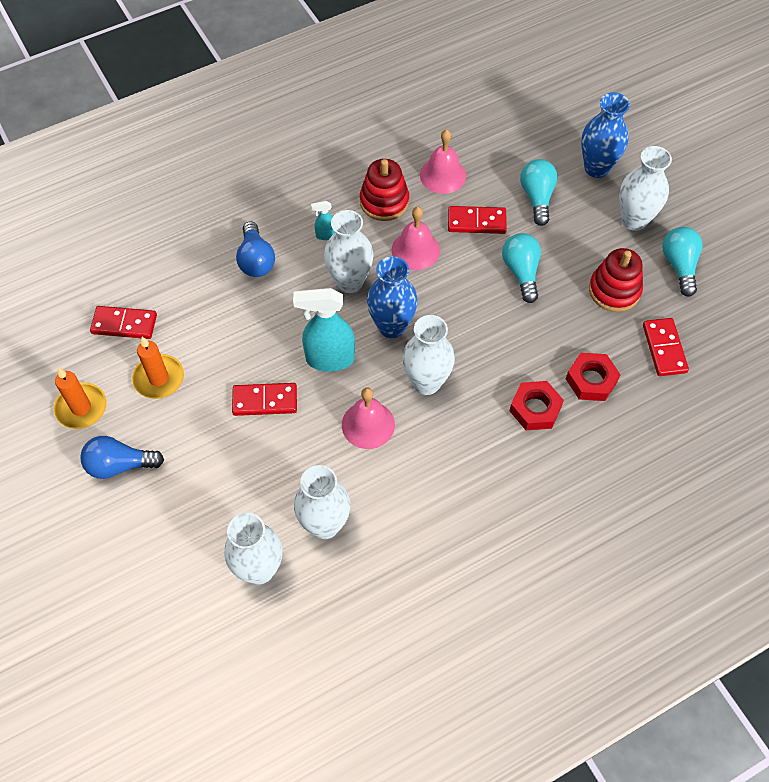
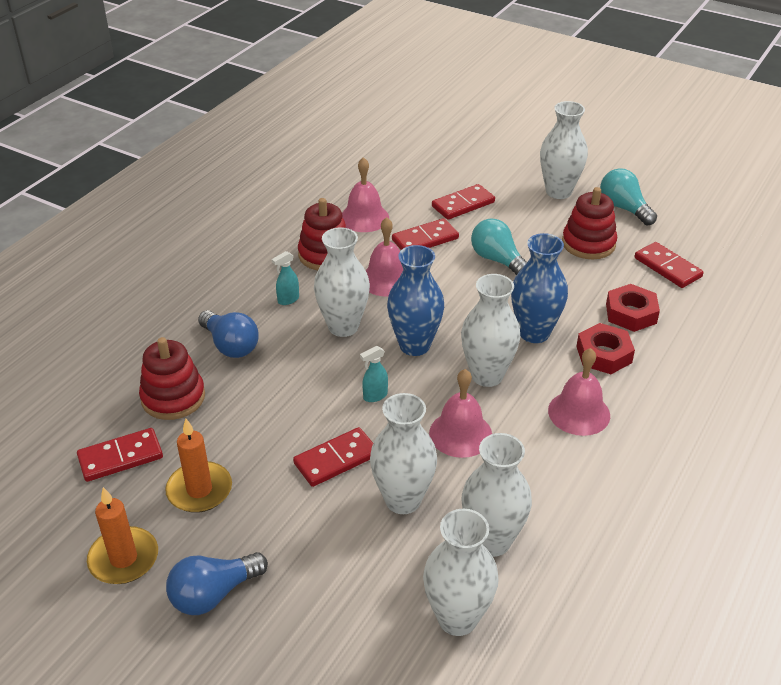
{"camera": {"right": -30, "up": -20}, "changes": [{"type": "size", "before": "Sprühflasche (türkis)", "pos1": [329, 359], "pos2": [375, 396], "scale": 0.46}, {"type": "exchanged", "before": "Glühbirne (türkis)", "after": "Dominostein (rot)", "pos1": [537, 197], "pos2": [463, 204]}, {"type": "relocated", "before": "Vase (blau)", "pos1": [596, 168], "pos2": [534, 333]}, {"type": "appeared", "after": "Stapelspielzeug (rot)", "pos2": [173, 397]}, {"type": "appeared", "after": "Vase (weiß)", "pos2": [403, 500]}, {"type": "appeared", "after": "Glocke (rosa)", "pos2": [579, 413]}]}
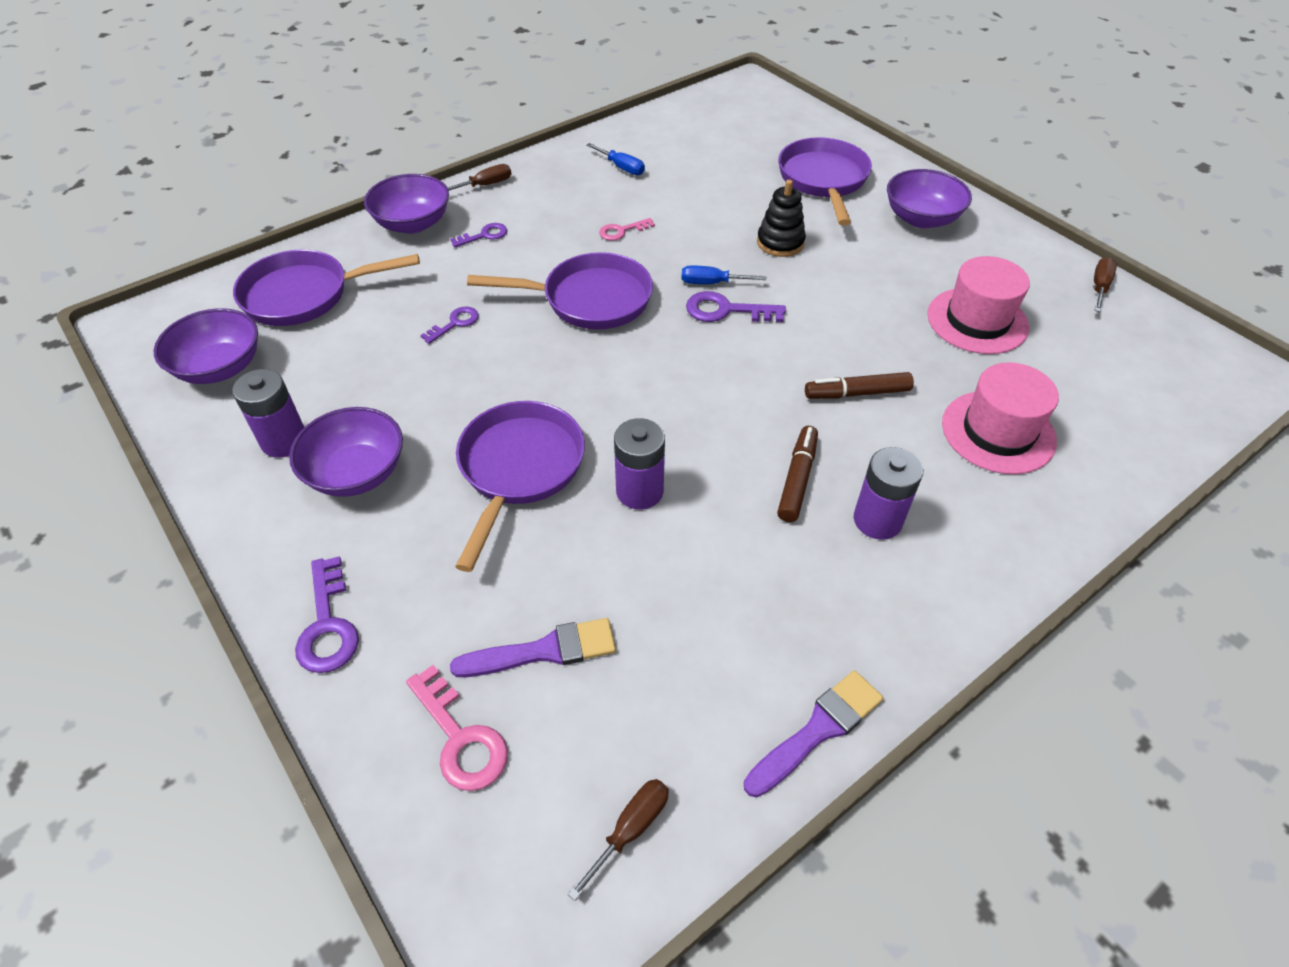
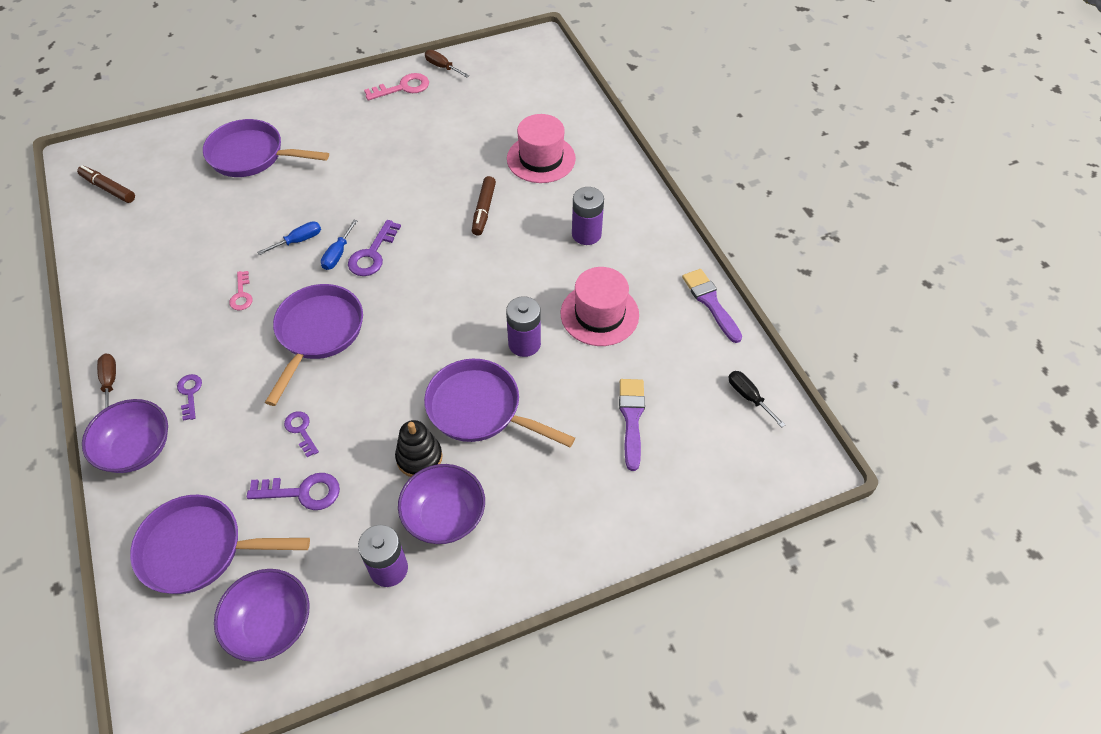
{"camera": {"right": -75, "up": 5}, "changes": [{"type": "spun", "before": "Pfanne (lila)", "pos1": [304, 295], "pos2": [199, 549], "turn": 90}, {"type": "relocated", "before": "Schlüssel (lila)", "pos1": [328, 625], "pos2": [302, 492]}, {"type": "relocated", "before": "Schlüssel (rosa)", "pos1": [460, 737], "pos2": [402, 88]}, {"type": "colour", "before": "Schraubenzieher (braun)", "after": "Schraubenzieher (schwarz)", "pos1": [630, 829], "pos2": [748, 397]}, {"type": "relocated", "before": "Schraubenzieher (blau)", "pos1": [621, 167], "pos2": [298, 241]}, {"type": "relocated", "before": "Stapelspielzeug (schwarz)", "pos1": [780, 243], "pos2": [419, 457]}, {"type": "relocated", "before": "Filzstift (braun)", "pos1": [797, 479], "pos2": [108, 188]}, {"type": "missing", "before": "Schüssel (lila)", "pos1": [921, 218]}, {"type": "relocated", "before": "Hut (rosa)", "pos1": [977, 321], "pos2": [599, 314]}]}
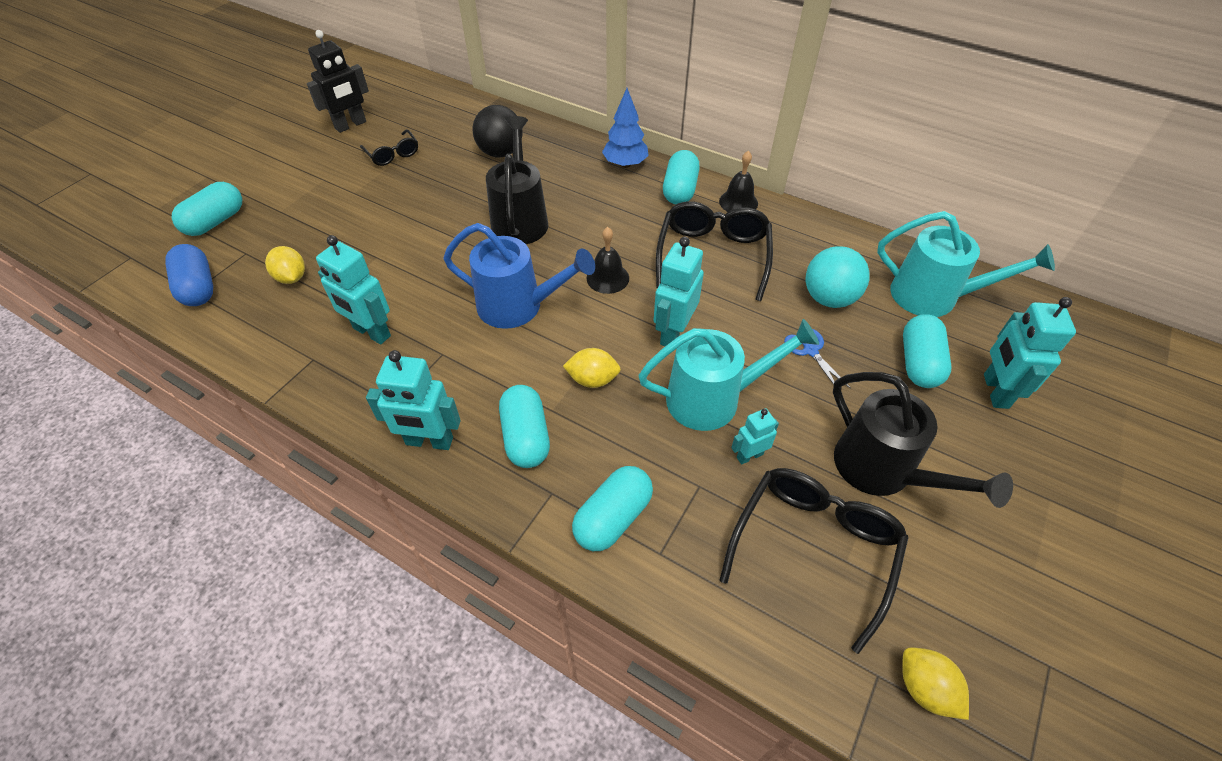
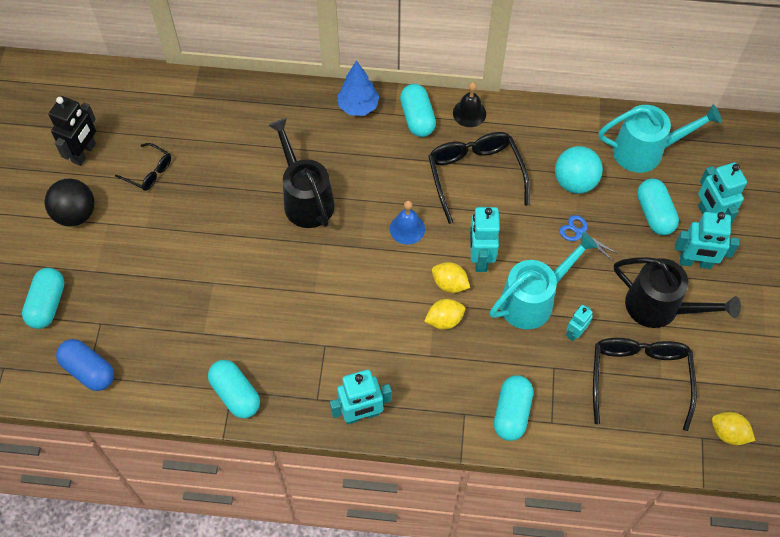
{"camera": {"right": -25, "up": 10}, "changes": [{"type": "relocated", "before": "Zitrone (gelb)", "pos1": [292, 277], "pos2": [449, 284]}, {"type": "relocated", "before": "Roboter (türkis)", "pos1": [371, 332], "pos2": [695, 262]}, {"type": "missing", "before": "Gießkanne (blau)", "pos1": [519, 306]}, {"type": "relocated", "before": "Ball (schwarz)", "pos1": [500, 153], "pos2": [75, 214]}, {"type": "relocated", "before": "Kapsel (türkis)", "pos1": [526, 437], "pos2": [235, 394]}, {"type": "colour", "before": "Glocke (schwarz)", "after": "Glocke (blau)", "pos1": [607, 278], "pos2": [407, 228]}]}
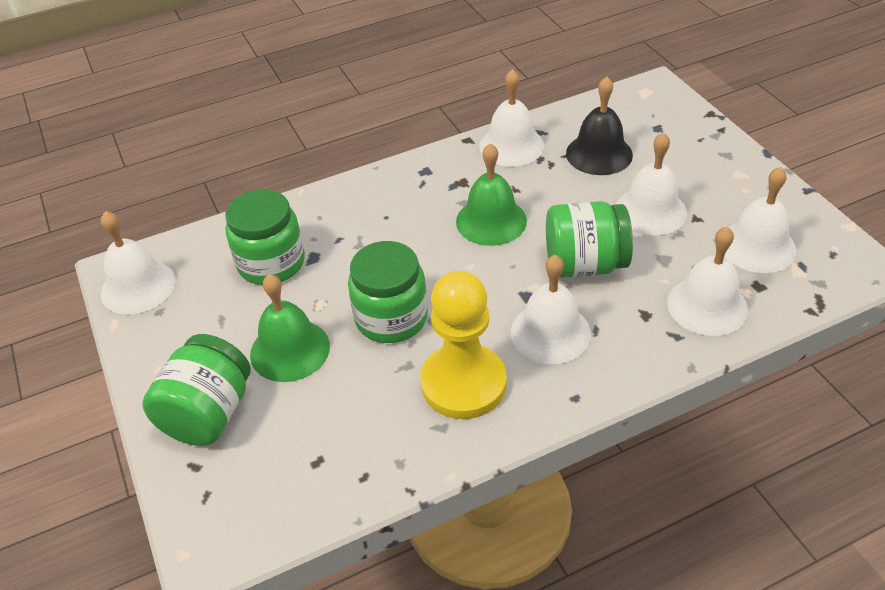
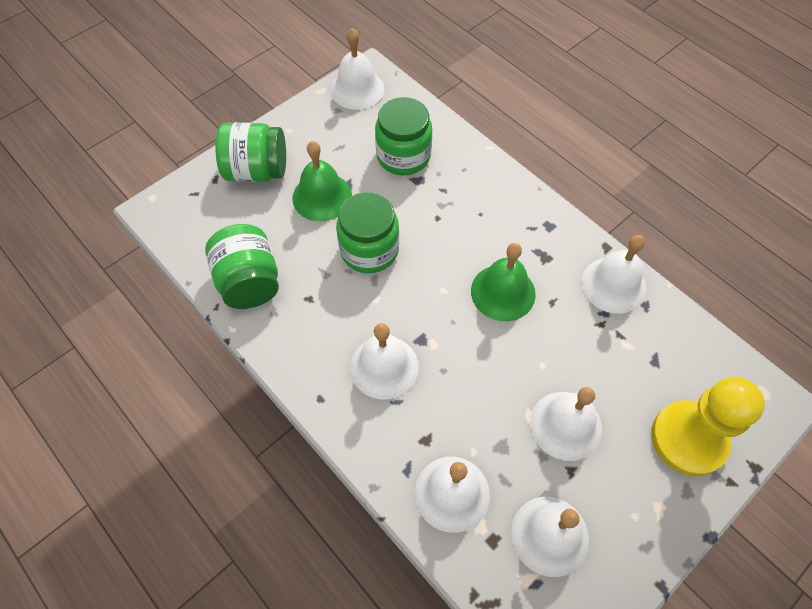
{"camera": {"right": 70, "up": 15}, "changes": [{"type": "relocated", "before": "Bauer (gelb)", "pos1": [463, 383], "pos2": [688, 439]}, {"type": "relocated", "before": "Einmachglas (grün)", "pos1": [584, 264], "pos2": [249, 282]}, {"type": "missing", "before": "Glocke (schwarz)", "pos1": [599, 154]}]}
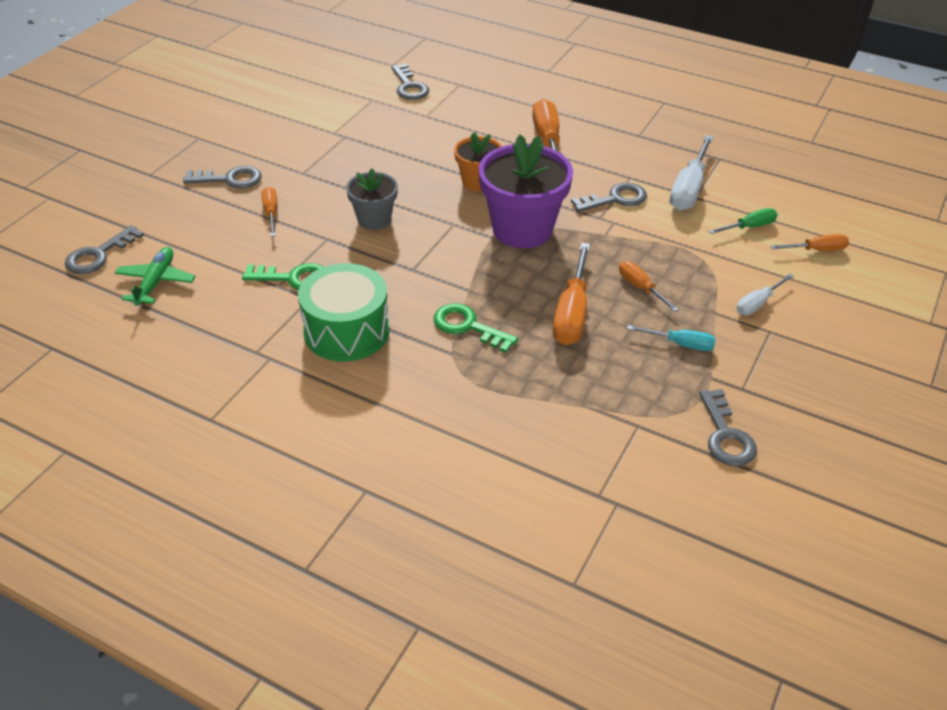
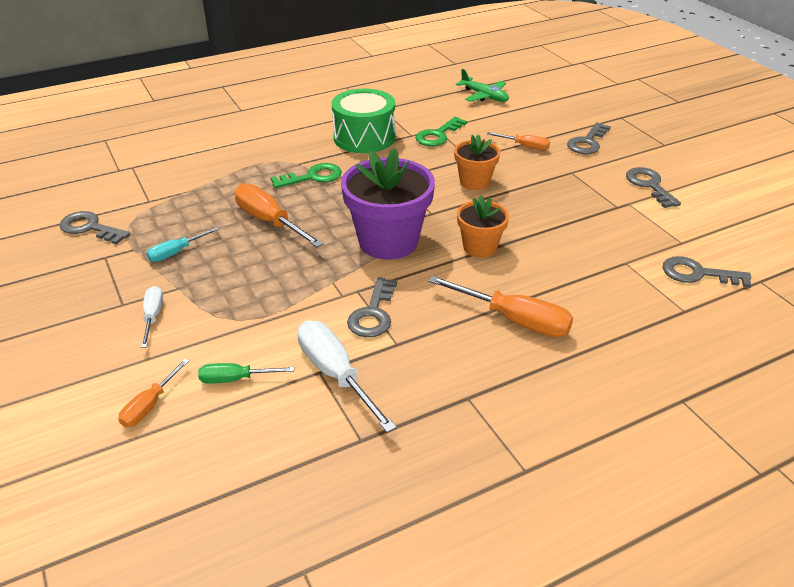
{"camera": {"right": 125, "up": -5}, "changes": [{"type": "relocated", "before": "Schlüssel (grau)", "pos1": [98, 255], "pos2": [649, 185]}, {"type": "colour", "before": "Blumentopf (grau)", "after": "Blumentopf (orange)", "pos1": [374, 219], "pos2": [474, 182]}, {"type": "missing", "before": "Schraubenzieher (orange)", "pos1": [640, 287]}, {"type": "spun", "before": "Schraubenzieher (grün)", "pos1": [749, 227], "pos2": [235, 379], "turn": 75}]}
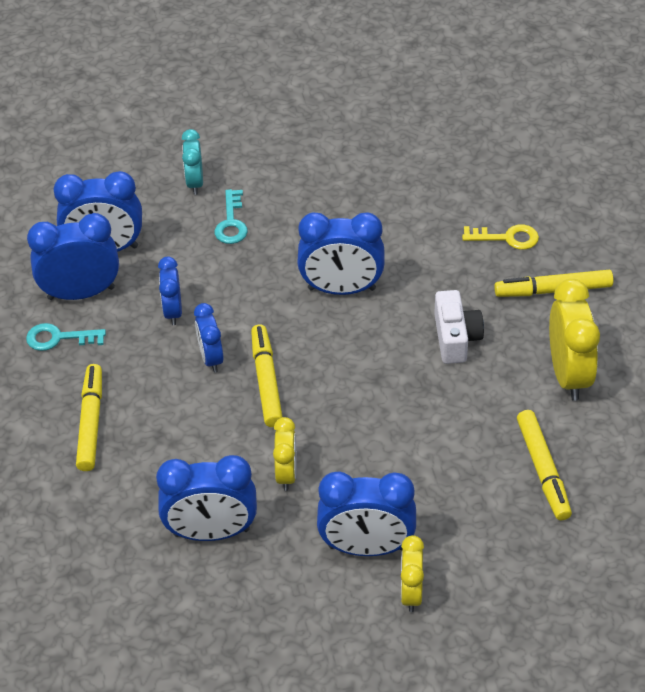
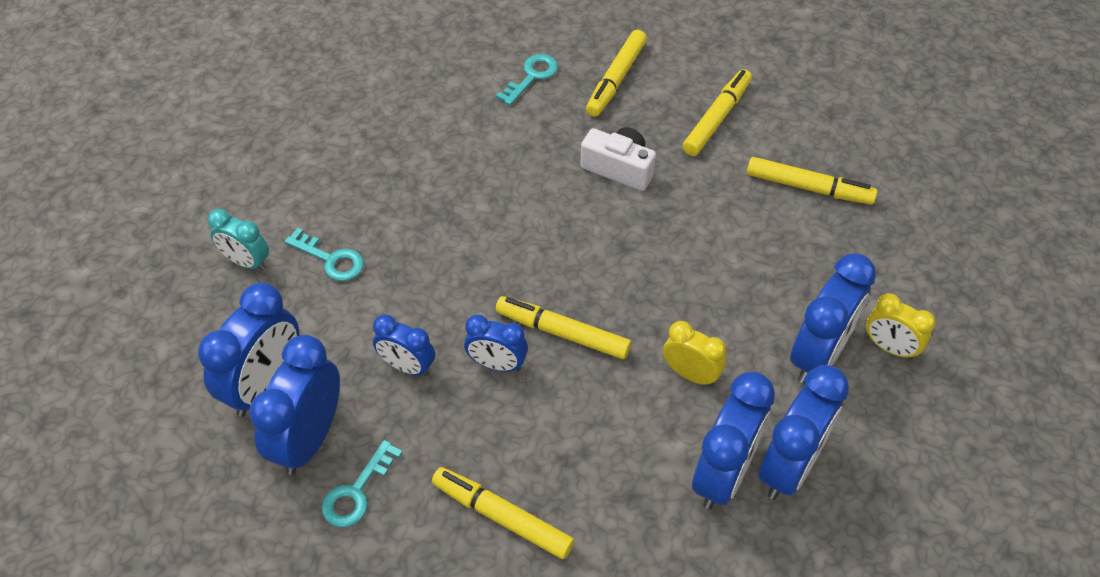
{"camera": {"right": -60, "up": 5}, "changes": [{"type": "relocated", "before": "Wecker (blau)", "pos1": [341, 289], "pos2": [790, 466]}, {"type": "colour", "before": "Schlüssel (gelb)", "after": "Schlüssel (türkis)", "pos1": [507, 238], "pos2": [532, 76]}, {"type": "exchanged", "before": "Wecker (gelb)", "after": "Filzstift (gelb)", "pos1": [568, 375], "pos2": [717, 118]}]}
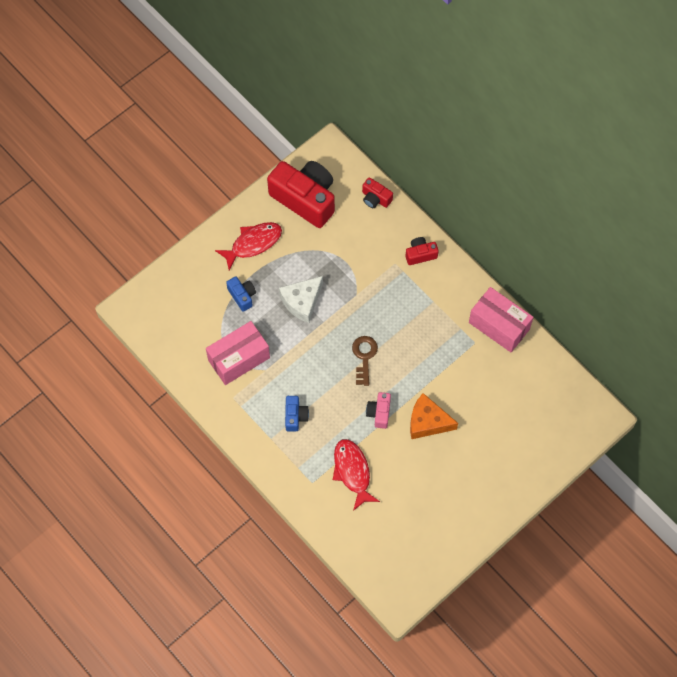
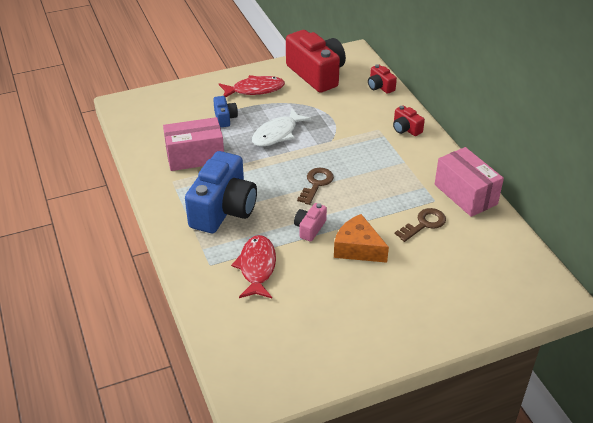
{"camera": {"right": 20, "up": -25}, "changes": [{"type": "exchanged", "before": "Käse (weiß)", "after": "Fisch (weiß)", "pos1": [302, 301], "pos2": [277, 134]}, {"type": "size", "before": "Kamera (blau)", "pos1": [295, 416], "pos2": [223, 209], "scale": 2.19}, {"type": "spun", "before": "Kamera (rot)", "pos1": [420, 254], "pos2": [406, 129], "turn": -135}, {"type": "appeared", "after": "Schlüssel (braun)", "pos2": [424, 224]}]}
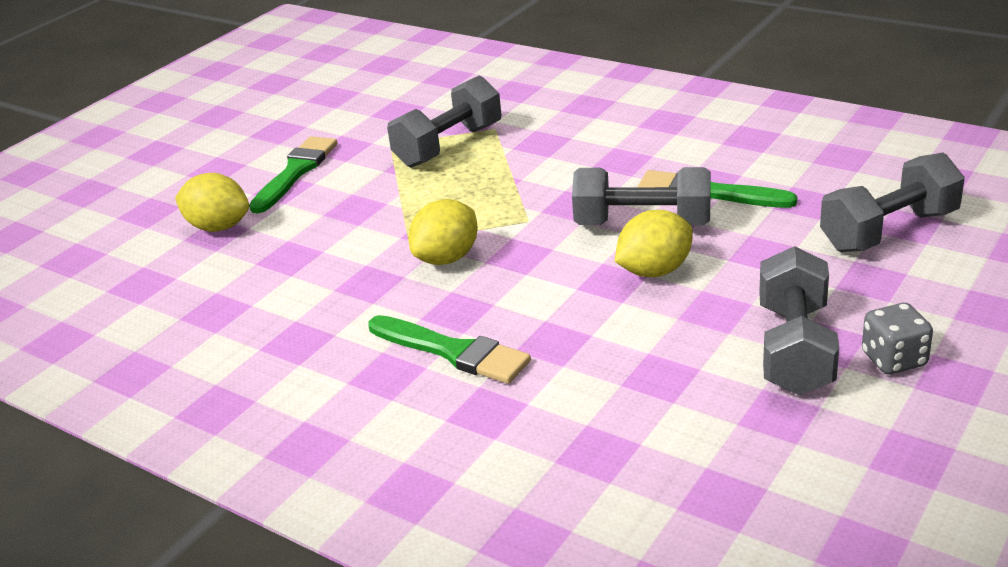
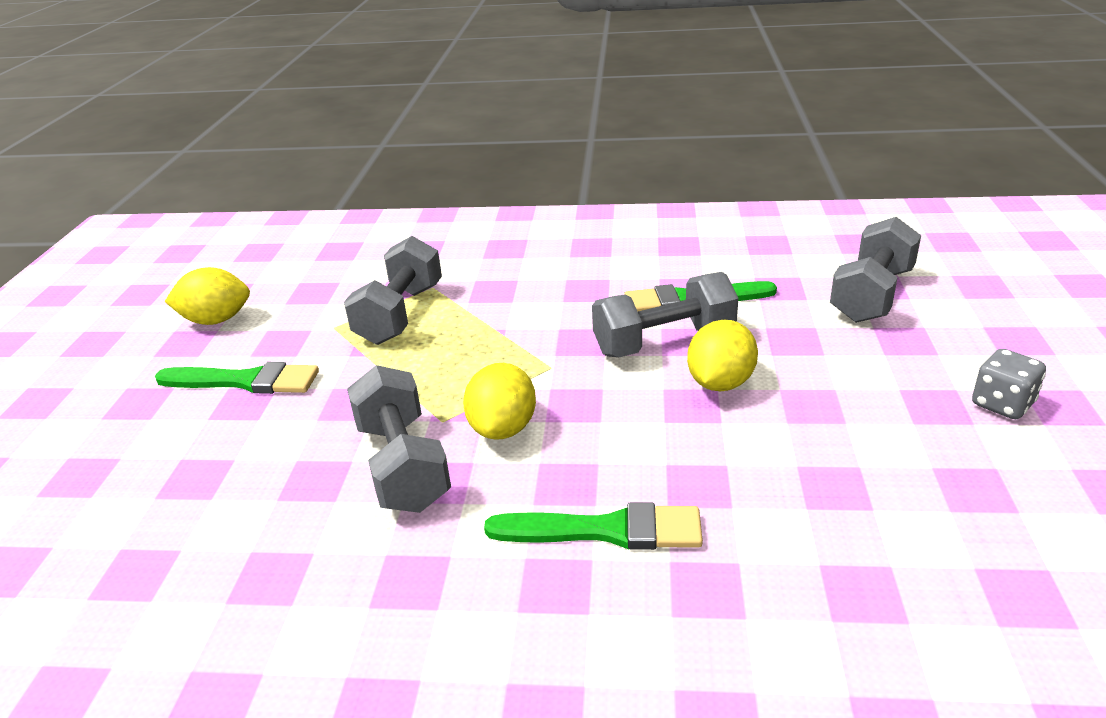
{"camera": {"right": -30, "up": 0}, "changes": [{"type": "relocated", "before": "Zitrone (gelb)", "pos1": [218, 227], "pos2": [216, 320]}, {"type": "spun", "before": "Pinsel (grün)", "pos1": [295, 172], "pos2": [245, 381], "turn": 105}, {"type": "relocated", "before": "Hantel (grau)", "pos1": [794, 349], "pos2": [402, 465]}]}
